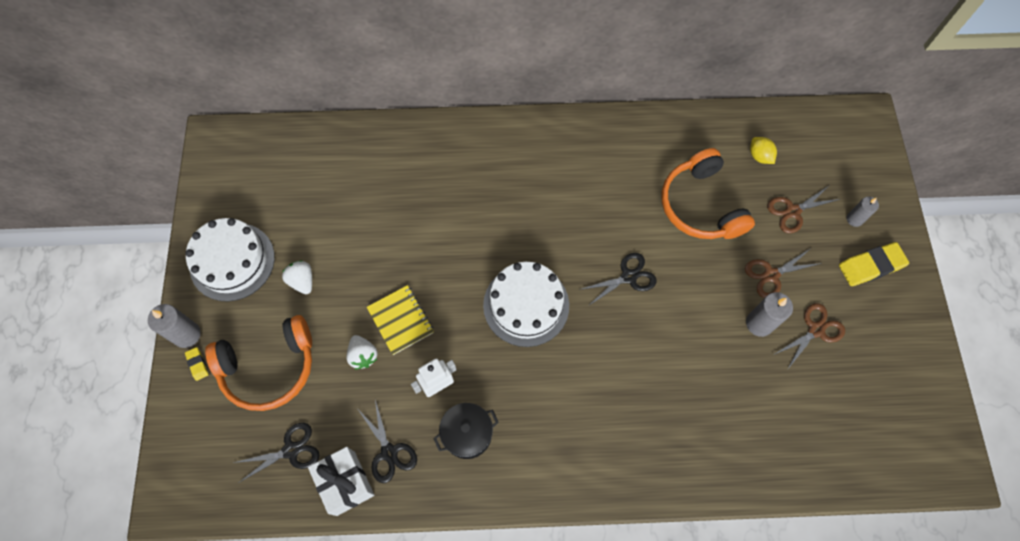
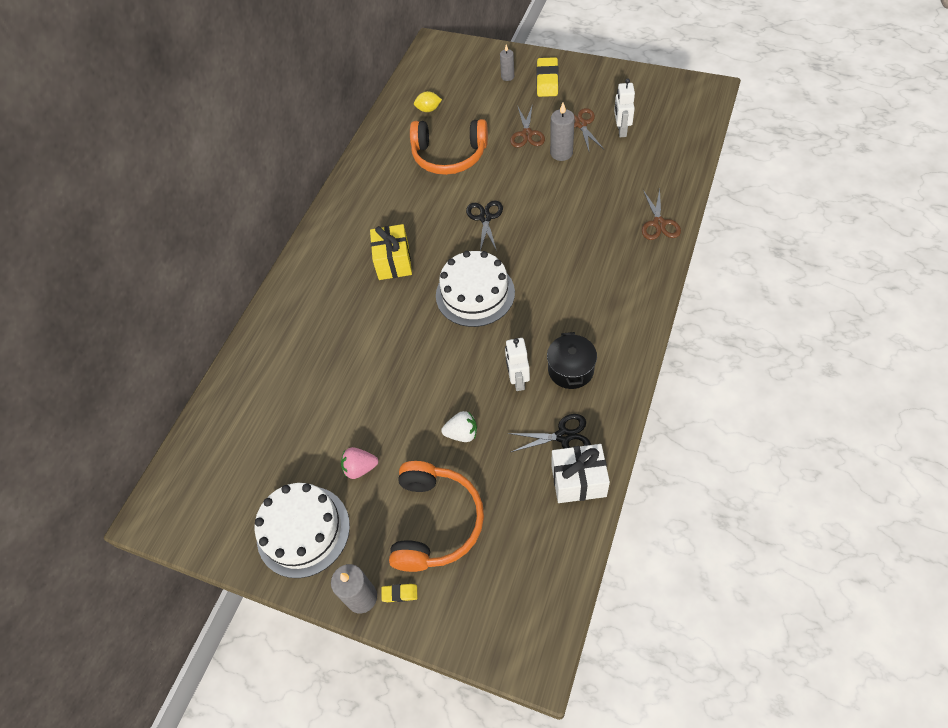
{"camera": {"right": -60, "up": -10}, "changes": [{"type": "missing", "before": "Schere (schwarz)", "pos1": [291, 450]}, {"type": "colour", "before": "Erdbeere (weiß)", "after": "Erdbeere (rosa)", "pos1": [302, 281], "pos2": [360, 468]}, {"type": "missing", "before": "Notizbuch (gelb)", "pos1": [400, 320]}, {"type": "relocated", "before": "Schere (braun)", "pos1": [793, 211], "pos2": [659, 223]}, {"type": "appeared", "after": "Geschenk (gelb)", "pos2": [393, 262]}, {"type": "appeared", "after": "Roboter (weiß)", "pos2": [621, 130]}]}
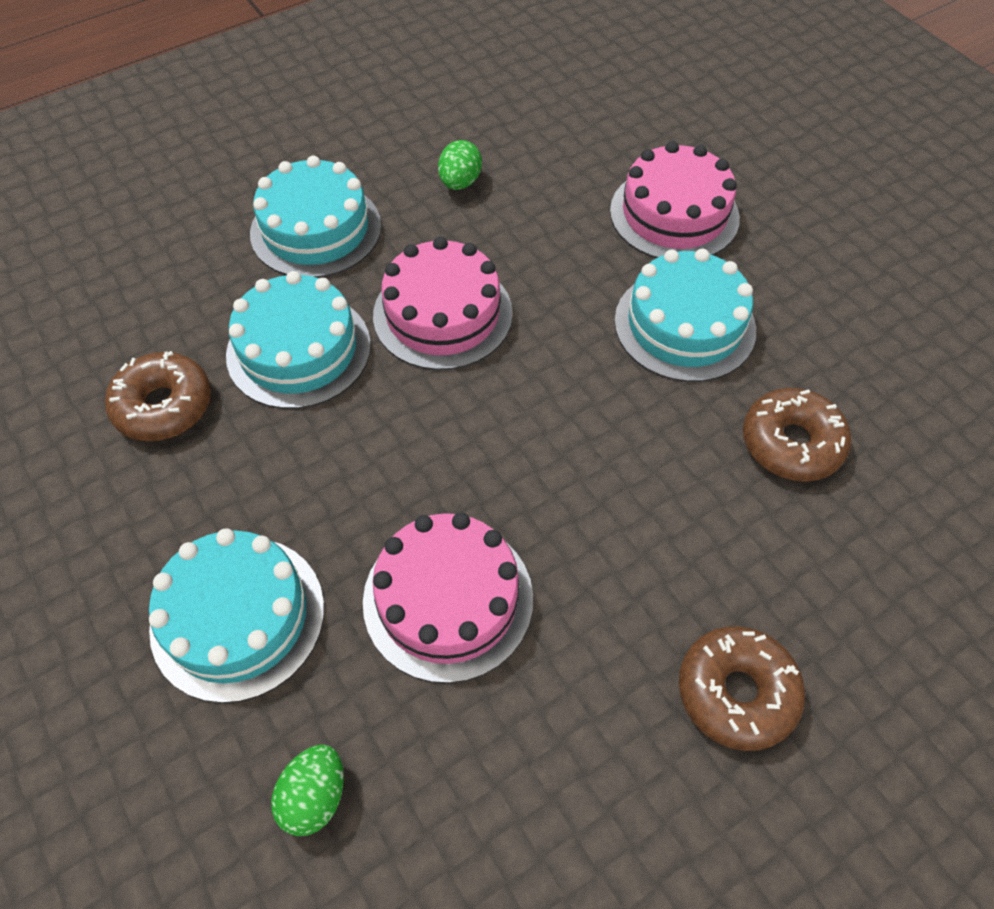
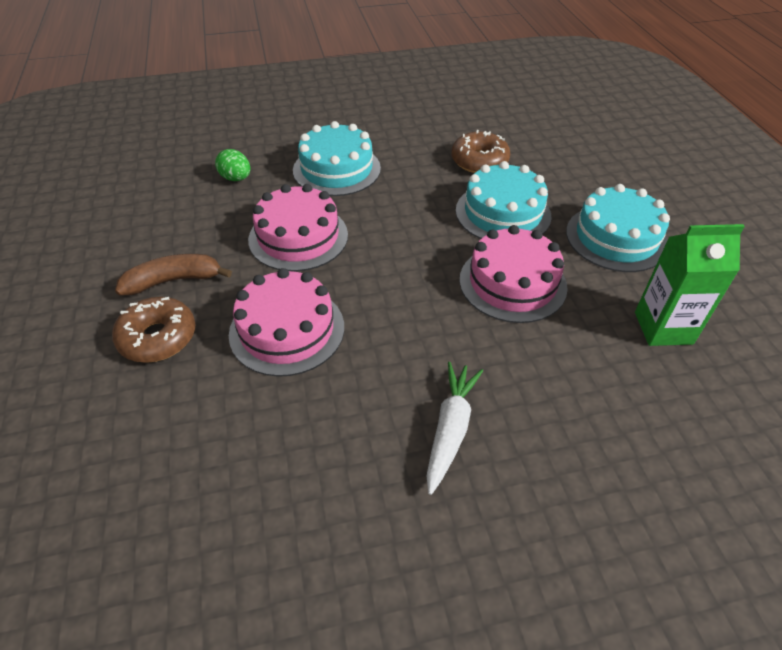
{"camera": {"right": 110, "up": -10}, "changes": [{"type": "exchanged", "before": "Ei (grün)", "after": "Getränkekarton (grün)", "pos1": [460, 182], "pos2": [663, 328]}, {"type": "relocated", "before": "Kuchen (rosa)", "pos1": [674, 214], "pos2": [287, 330]}, {"type": "exchanged", "before": "Kuchen (türkis)", "after": "Karotte (weiß)", "pos1": [684, 325], "pos2": [450, 429]}, {"type": "missing", "before": "Donut (braun)", "pos1": [791, 443]}, {"type": "appeared", "after": "Banane (braun)", "pos2": [174, 281]}]}
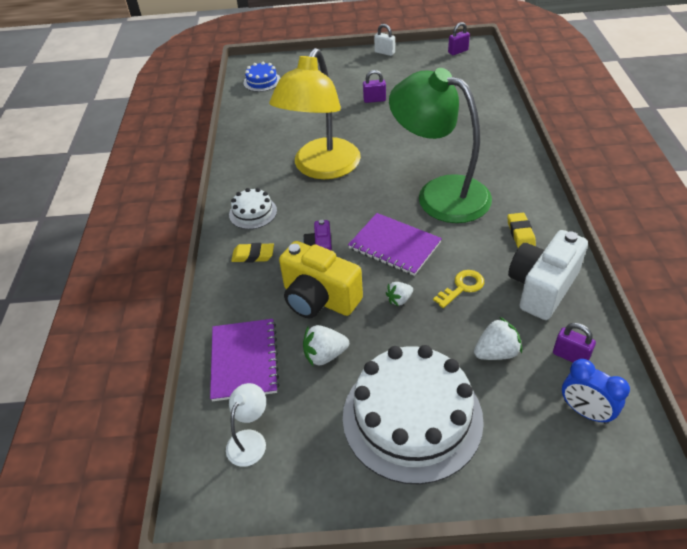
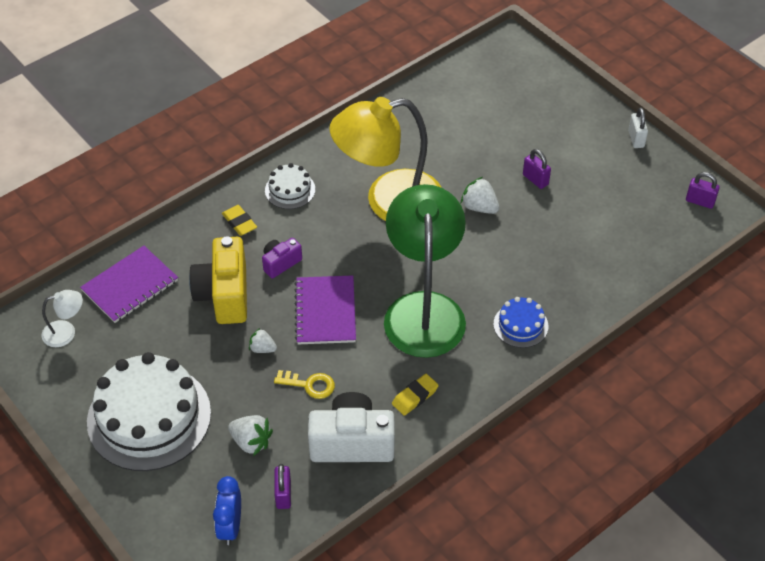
{"camera": {"right": 50, "up": 5}, "changes": [{"type": "relocated", "before": "Kuchen (blau)", "pos1": [262, 81], "pos2": [520, 325]}, {"type": "relocated", "before": "Erdbeere (weiß)", "pos1": [325, 355], "pos2": [479, 207]}]}
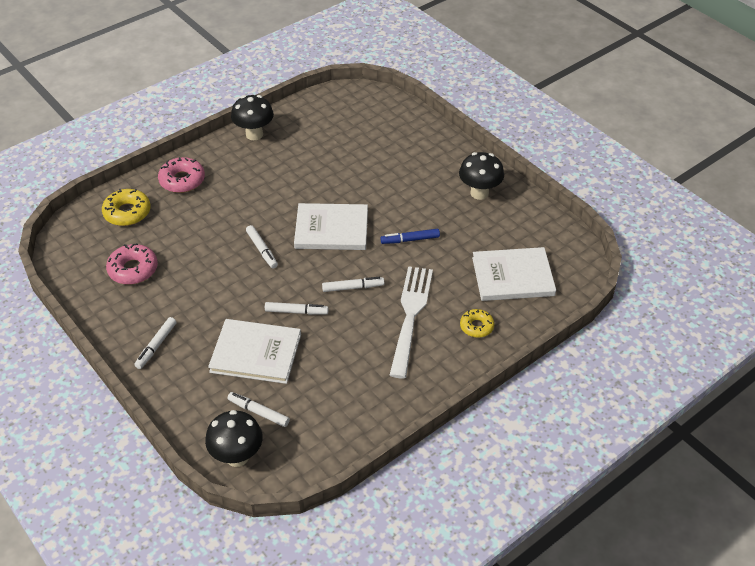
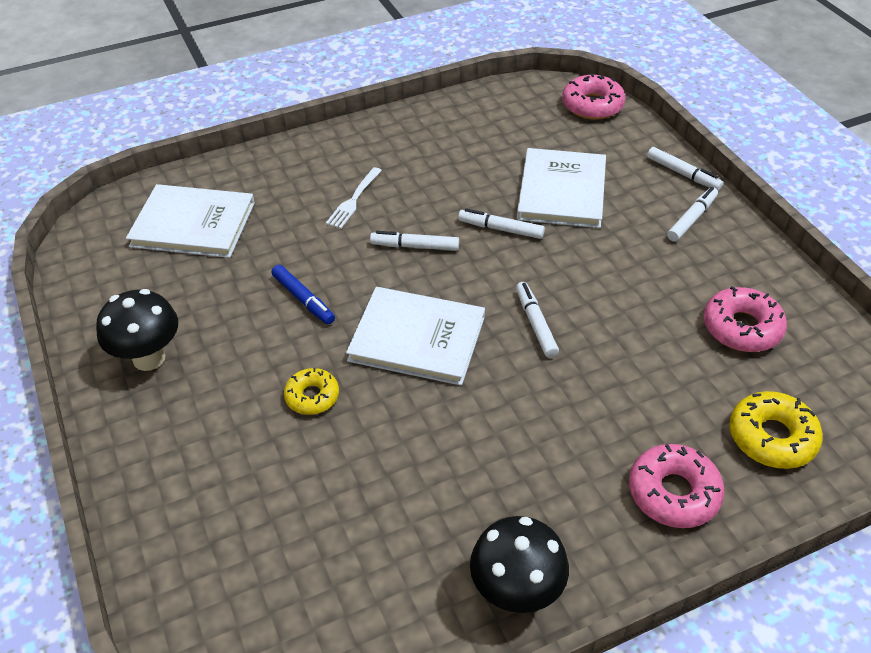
{"camera": {"right": -165, "up": 0}, "changes": [{"type": "exchanged", "before": "Pilz (schwarz)", "after": "Donut (rosa)", "pos1": [237, 457], "pos2": [592, 105]}, {"type": "spun", "before": "Buch (weiß)", "pos1": [256, 353], "pos2": [562, 191], "turn": 75}, {"type": "relocated", "before": "Filzstift (weiß)", "pos1": [258, 412], "pos2": [683, 174]}, {"type": "spun", "before": "Filzstift (blau)", "pos1": [410, 240], "pos2": [303, 299], "turn": 45}, {"type": "size", "before": "Gabel (weiß)", "pos1": [410, 317], "pos2": [354, 199], "scale": 0.5}, {"type": "relocated", "before": "Donut (gelb)", "pos1": [476, 326], "pos2": [312, 396]}]}
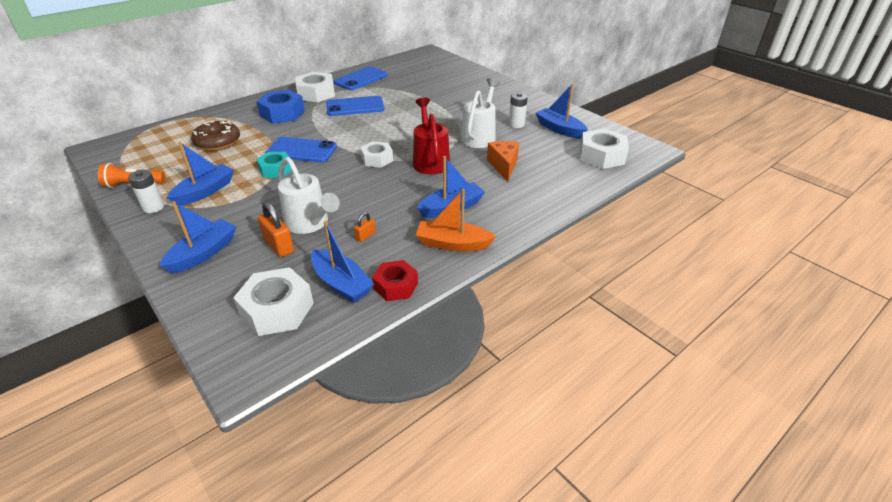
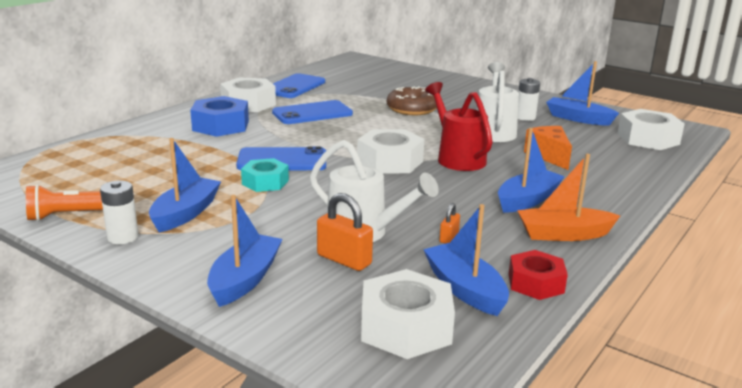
{"camera": {"right": -15, "up": -15}, "changes": [{"type": "relocated", "before": "Donut (braun)", "pos1": [217, 142], "pos2": [412, 109]}, {"type": "spun", "before": "Boot (blau)", "pos1": [341, 283], "pos2": [465, 289], "turn": -150}, {"type": "size", "before": "Sechskantmutter (weiß)", "pos1": [377, 159], "pos2": [390, 161], "scale": 1.53}]}
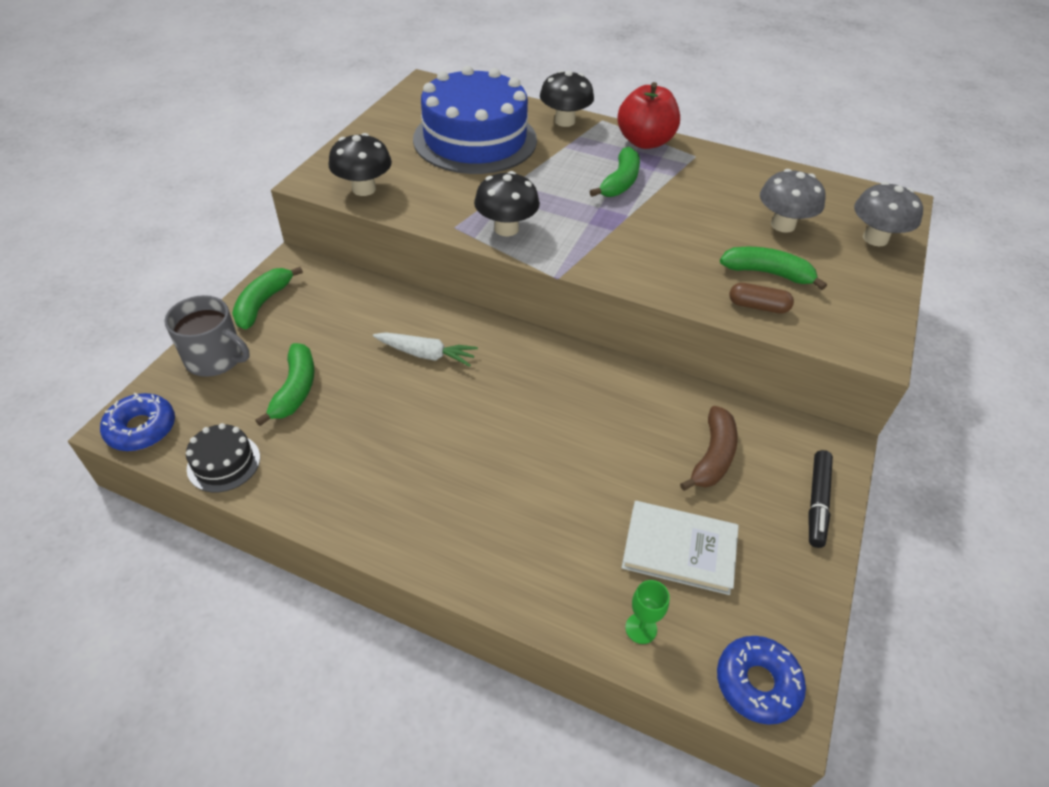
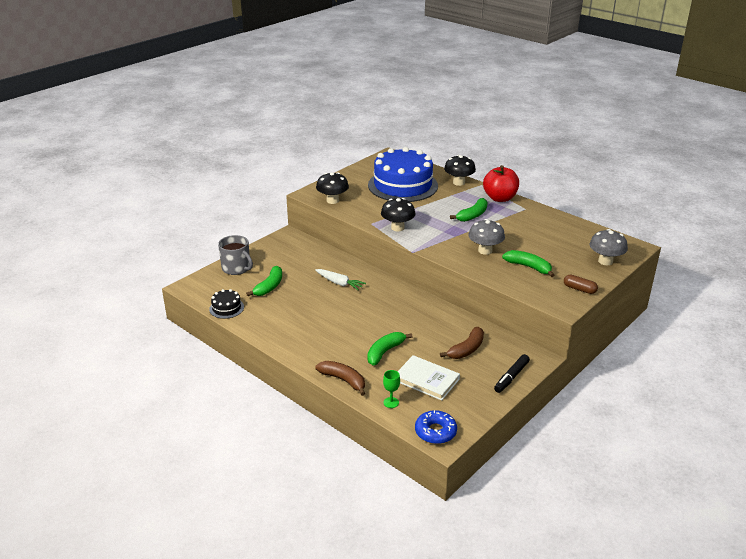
{"camera": {"right": 20, "up": -15}, "changes": [{"type": "missing", "before": "Donut (blau)", "pos1": [141, 428]}, {"type": "relocated", "before": "Banane (grün)", "pos1": [263, 303], "pos2": [385, 352]}, {"type": "relocated", "before": "Kapsel (braun)", "pos1": [758, 306], "pos2": [579, 289]}, {"type": "relocated", "before": "Pilz (grau)", "pos1": [782, 225], "pos2": [485, 250]}, {"type": "appeared", "after": "Banane (braun)", "pos2": [343, 380]}]}
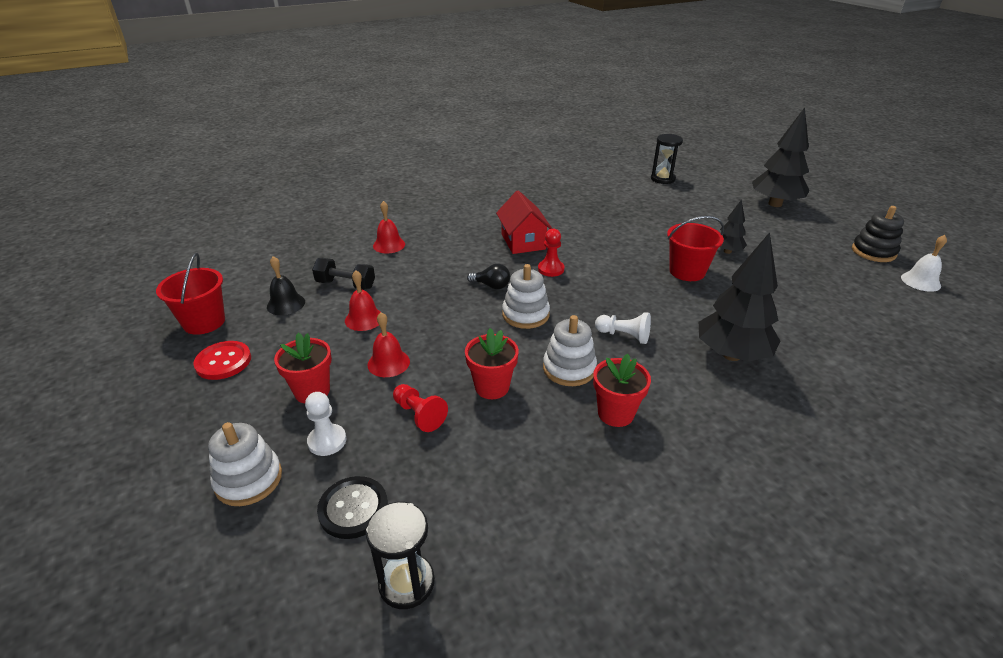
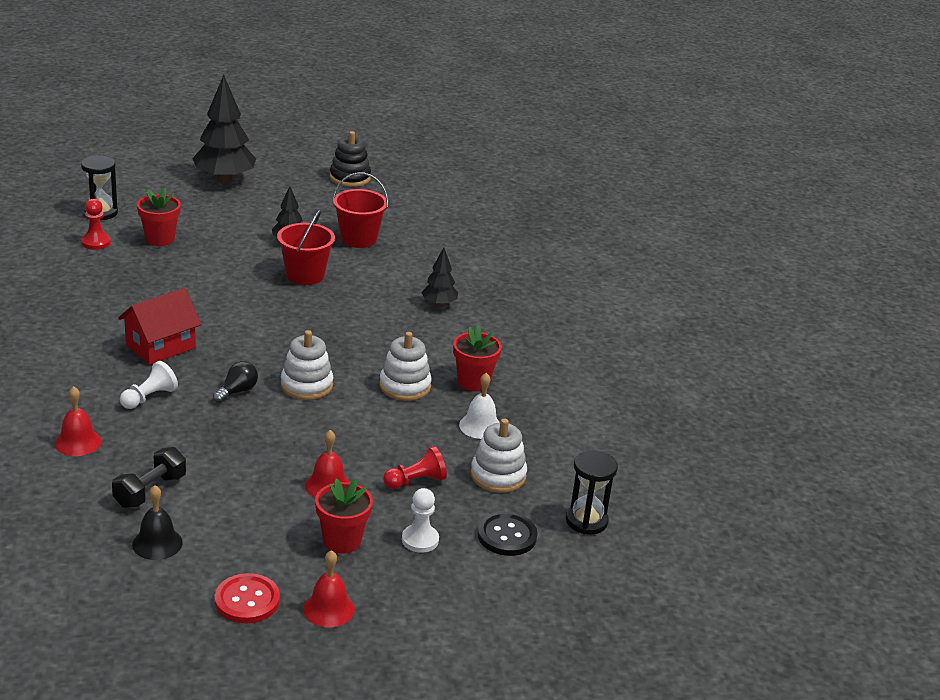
{"camera": {"right": -75, "up": -5}, "changes": [{"type": "relocated", "before": "Eimer (rot)", "pos1": [204, 322], "pos2": [358, 239]}, {"type": "relocated", "before": "Stapelspielzeug (weiß)", "pos1": [248, 480], "pos2": [498, 475]}, {"type": "relocated", "before": "Glocke (rot)", "pos1": [364, 319], "pos2": [329, 609]}, {"type": "relocated", "before": "Blumentopf (rot)", "pos1": [492, 387], "pos2": [160, 239]}, {"type": "spun", "before": "Haus (rot)", "pos1": [523, 241], "pos2": [160, 346], "turn": -45}, {"type": "relocated", "before": "Bauer (rot)", "pos1": [551, 269], "pos2": [96, 242]}, {"type": "relocated", "before": "Bauer (weiß)", "pos1": [624, 336], "pos2": [149, 397]}, {"type": "size", "before": "Baum (schwarz)", "pos1": [731, 355], "pos2": [439, 304], "scale": 0.52}, {"type": "relocated", "before": "Glocke (weiß)", "pos1": [920, 281], "pos2": [480, 426]}]}
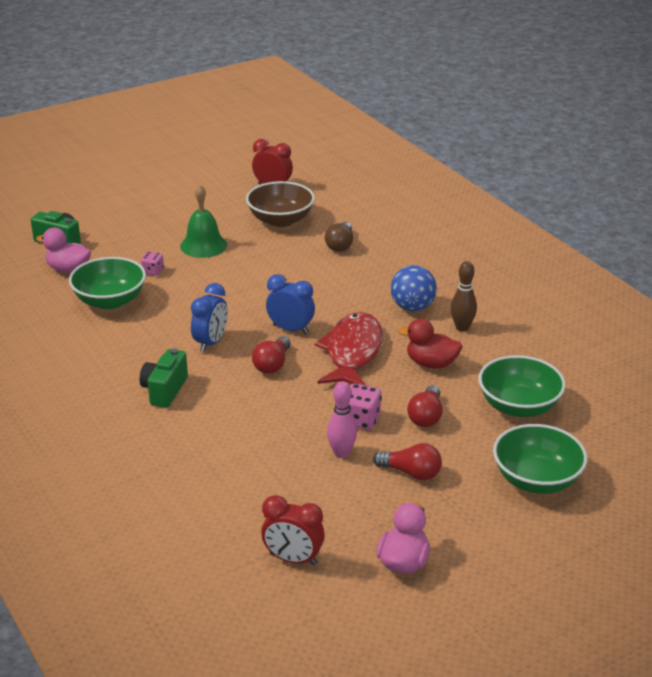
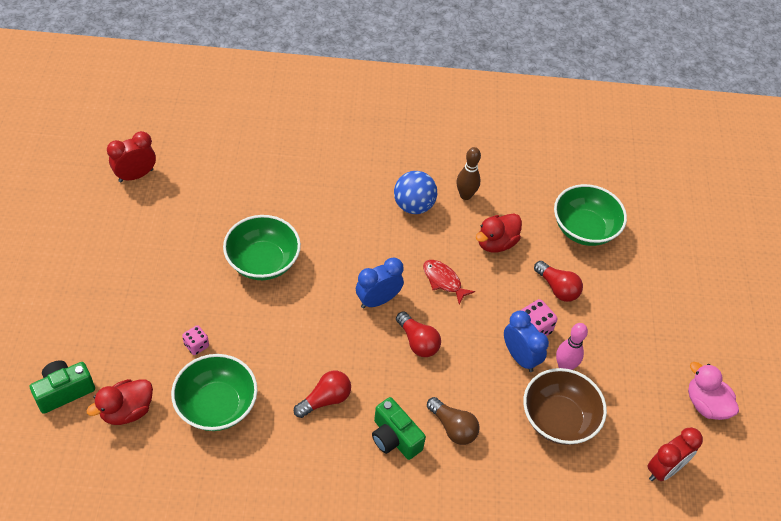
{"camera": {"right": -60, "up": 20}, "changes": [{"type": "colour", "before": "Ente (rosa)", "after": "Ente (rot)", "pos1": [68, 269], "pos2": [127, 411]}, {"type": "missing", "before": "Glocke (grün)", "pos1": [203, 245]}, {"type": "relocated", "before": "Wecker (blau)", "pos1": [211, 342], "pos2": [520, 357]}, {"type": "relocated", "before": "Schüssel (braun)", "pos1": [280, 220], "pos2": [558, 419]}, {"type": "size", "before": "Fisch (rot)", "pos1": [352, 353], "pos2": [443, 281], "scale": 0.51}, {"type": "relocated", "before": "Glühbirne (braun)", "pos1": [340, 245], "pos2": [453, 427]}, {"type": "relocated", "before": "Glühbirne (rot)", "pos1": [411, 473], "pos2": [325, 399]}, {"type": "relocated", "before": "Schüssel (grün)", "pos1": [536, 480], "pos2": [263, 262]}]}
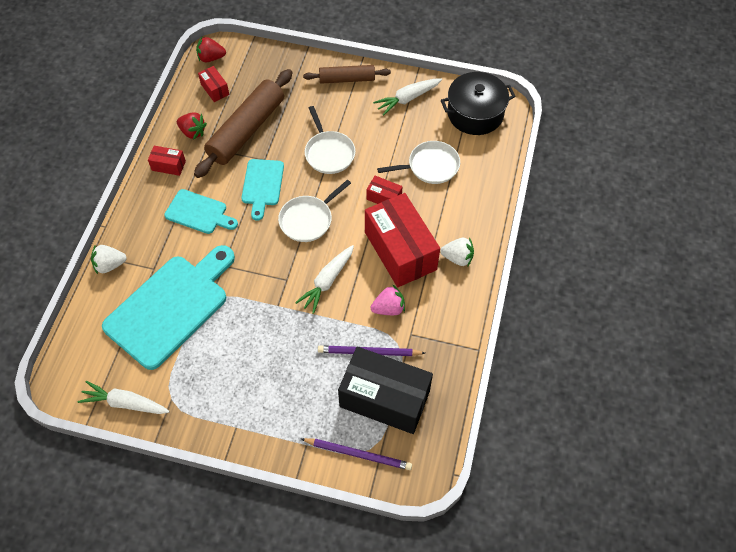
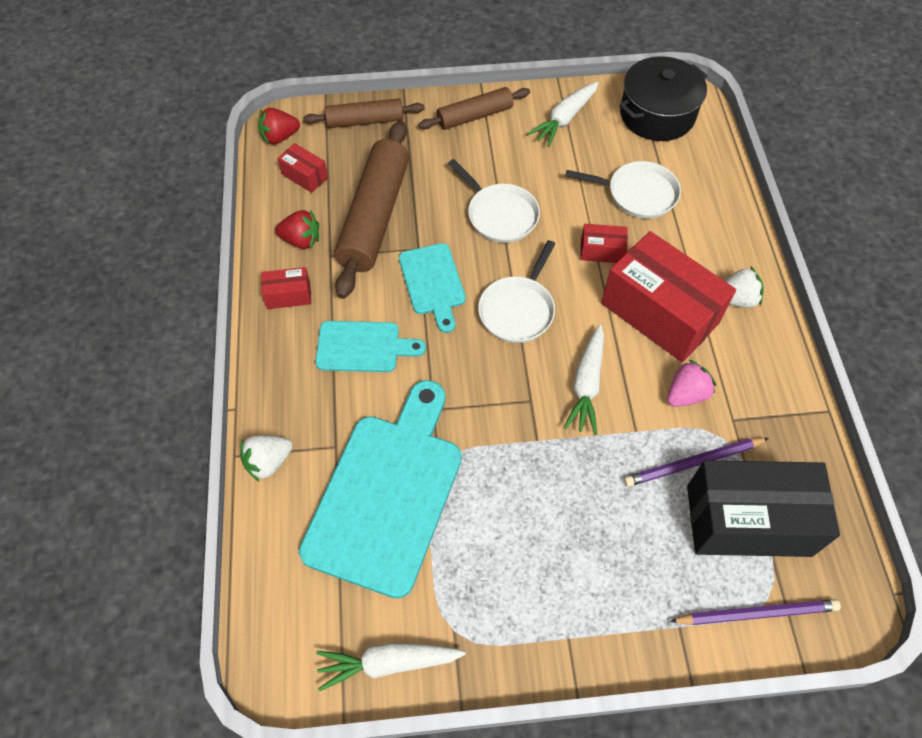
{"camera": {"right": -20, "up": 0}, "changes": [{"type": "spun", "before": "Pfanne (weiß)", "pos1": [430, 166], "pos2": [638, 194], "turn": 45}, {"type": "appeared", "after": "Nudelholz (braun)", "pos2": [365, 121]}]}
